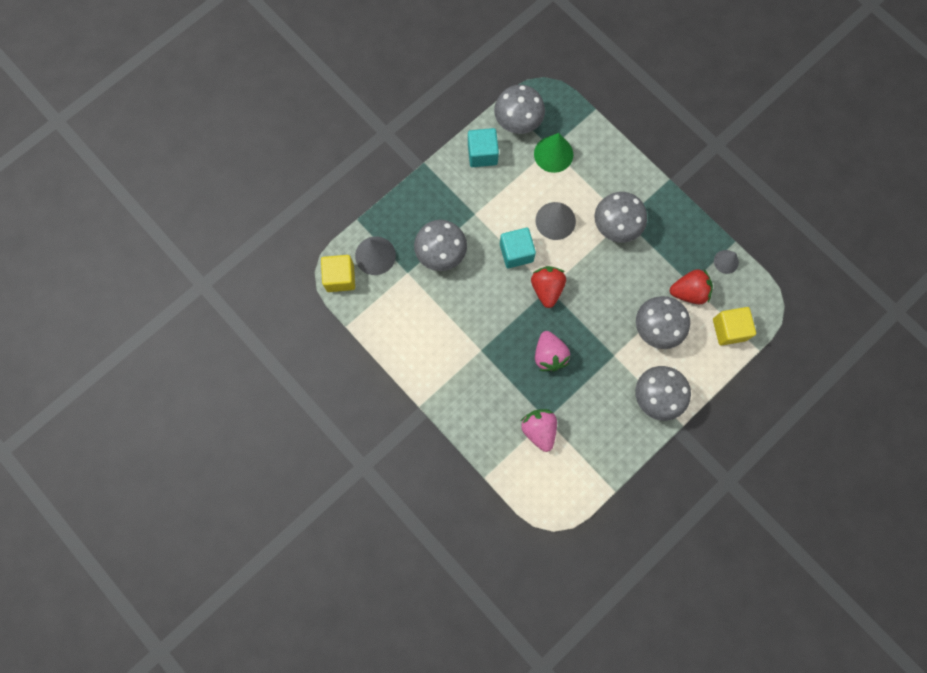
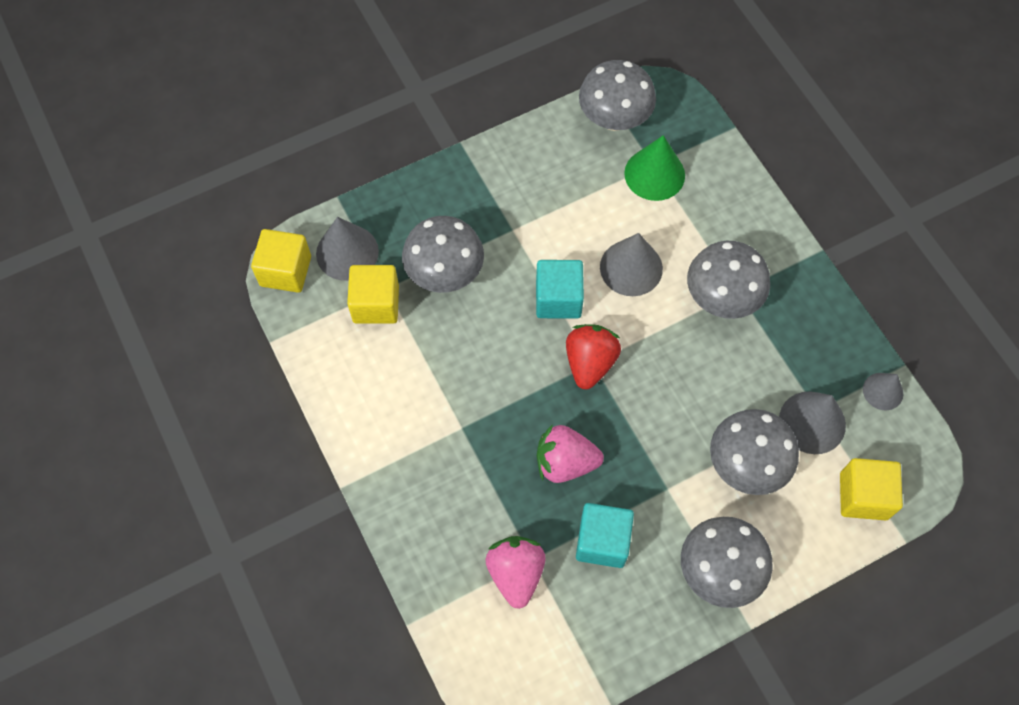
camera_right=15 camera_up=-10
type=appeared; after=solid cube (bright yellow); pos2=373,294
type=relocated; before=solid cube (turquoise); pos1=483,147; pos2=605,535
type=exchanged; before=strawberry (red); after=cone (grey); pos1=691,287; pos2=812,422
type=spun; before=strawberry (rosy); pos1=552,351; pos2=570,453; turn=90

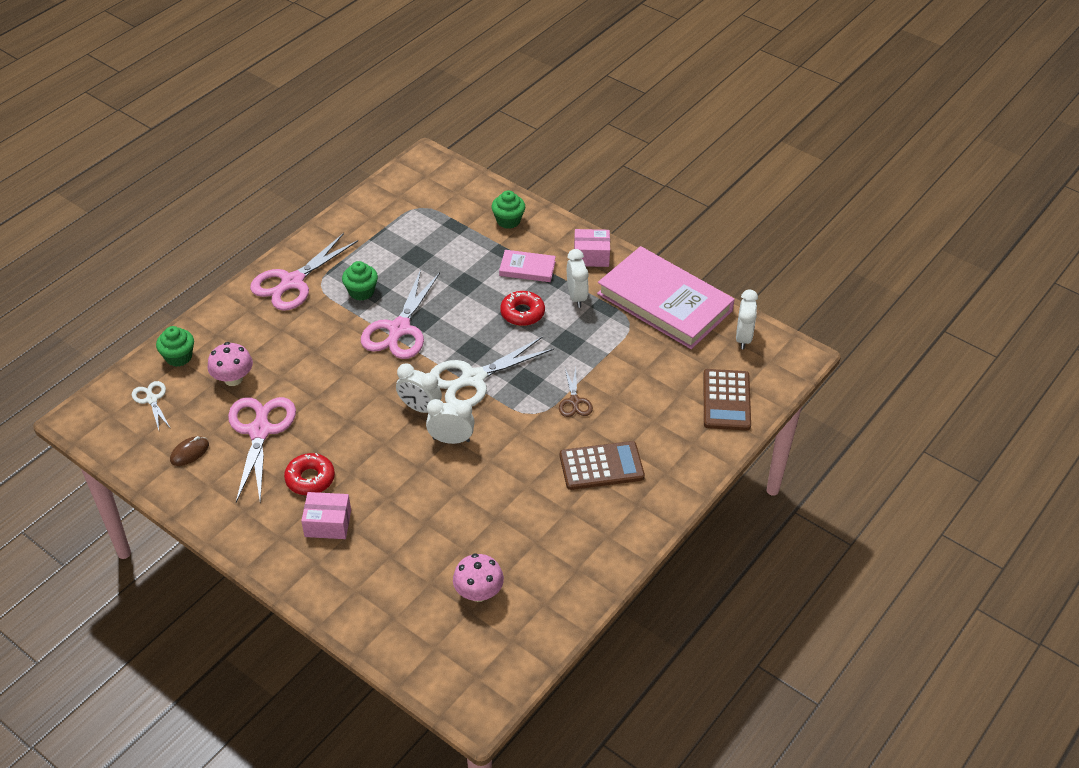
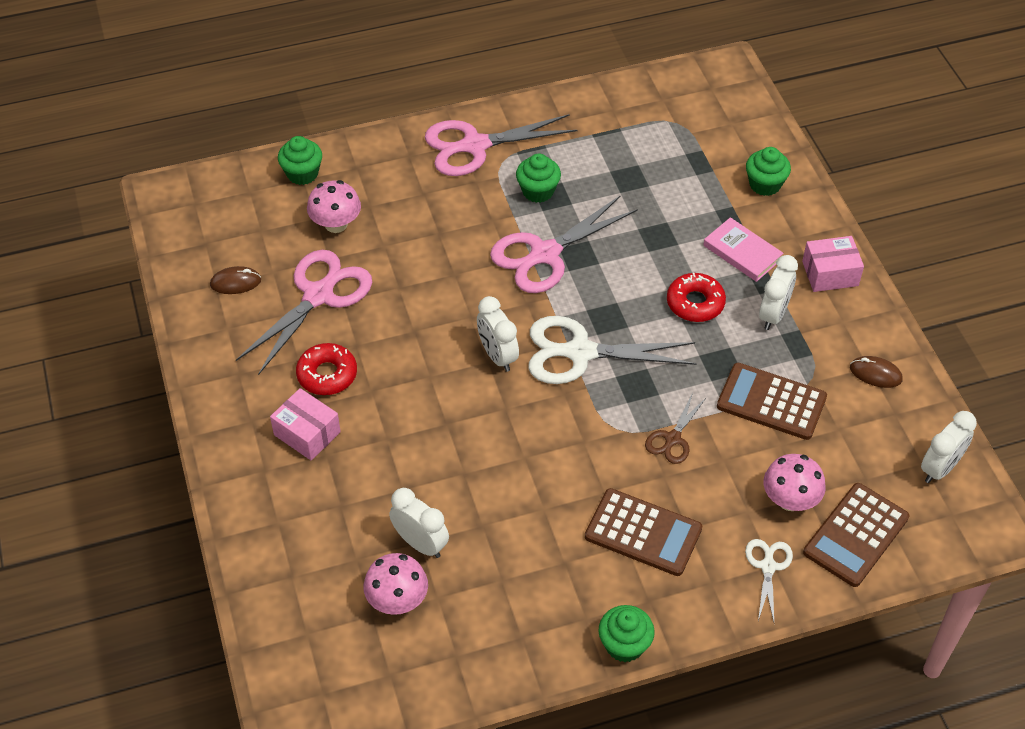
camera_right=35 camera_up=5
type=appeared; after=fairy cake (green); pos2=626,633
type=appeared; after=adding machine (russet); pos2=772,401
type=appeared; after=fungus (rosy); pos2=794,482
type=relocated; before=shears (pure white); pos1=151,405; pos2=769,580
type=relocated; before=bedside clock (pure white); pos1=450,421; pos2=419,523
type=exchanged; before=hardcover (rosy); after=computer mouse (russet); pos1=666,297; pos2=876,372
type=spun; before=package (rosy); pos1=592,248; pos2=833,264; turn=-45

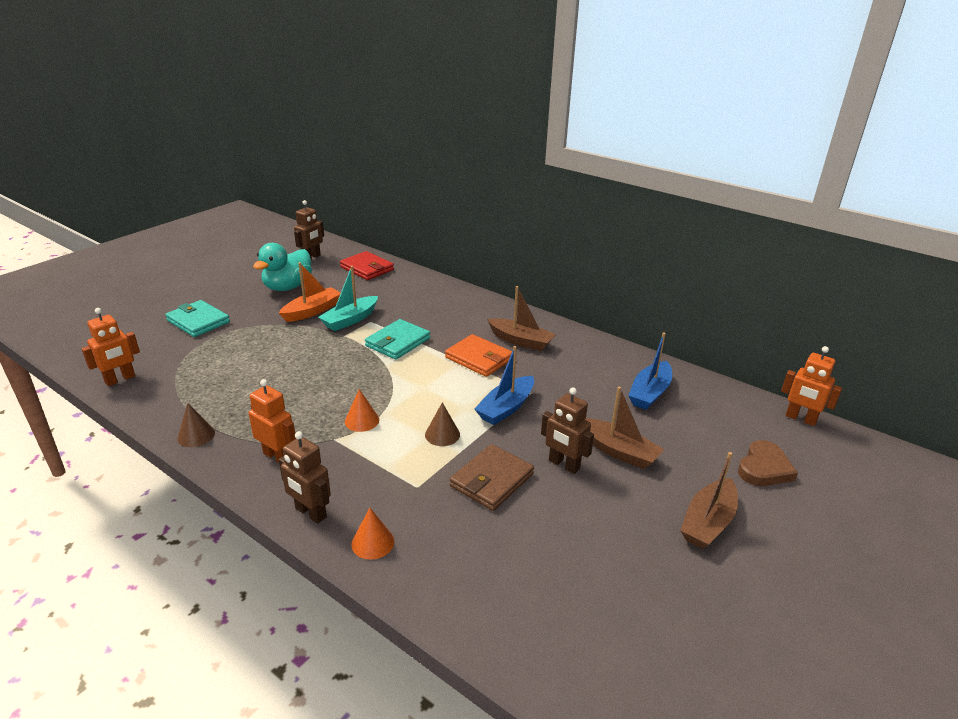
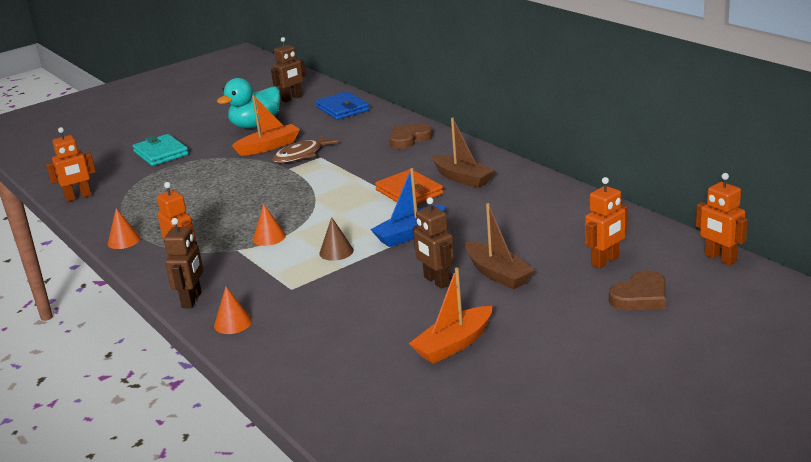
camera_right=20 camera_up=-5
type=missing; before=wallet (turquoise); pos1=397,339
type=missing; before=wallet (russet); pos1=492,477
type=missing; before=boat (blue); pos1=650,371
type=missing; before=boat (russet); pos1=709,500
type=appeared; after=love heart (russet); pos2=411,136
type=appeared; after=boat (orange); pos2=450,315
type=appeared; after=toy robot (orange); pos2=606,223
type=exchanged; before=boat (turquoise); after=fish (russet); pos1=348,298; pos2=305,149
type=colour; before=cone (russet); after=cone (orange); pos1=196,425; pos2=124,228
type=colour; before=wallet (red); after=wallet (blue); pos1=367,265; pos2=342,105
type=spun; before=toy robot (russet); pos1=305,477; pos2=184,263; turn=-135

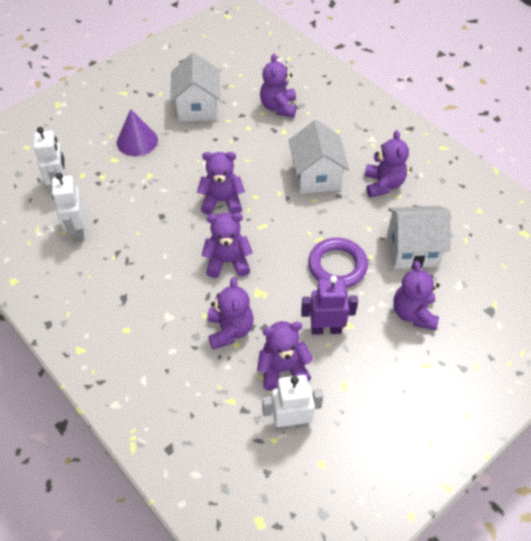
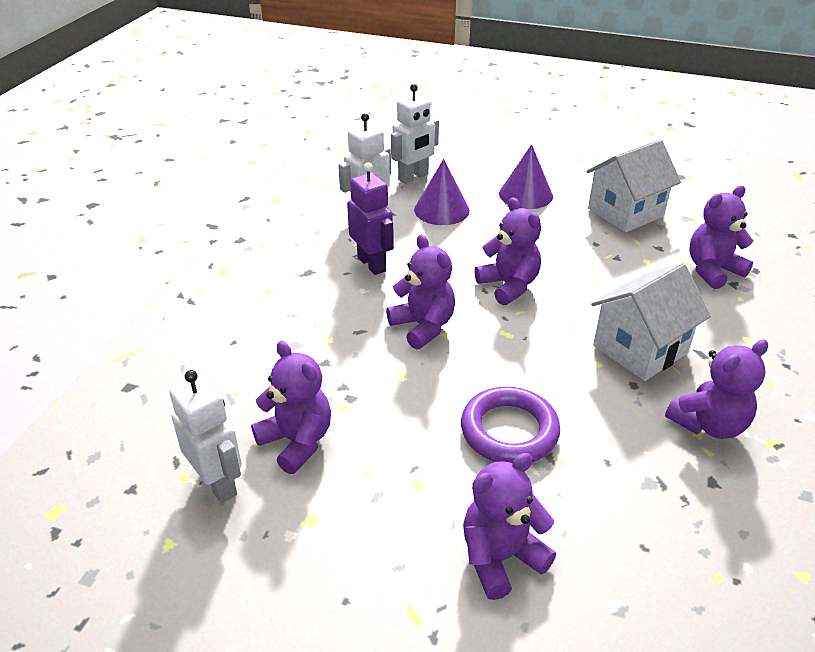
camera_right=60 camera_up=-15
type=missing; before=teddy (royal purple); pos1=230,313
type=missing; before=toy house (pure white); pos1=419,237
type=appeared; after=cone (royal purple); pos2=442,192
type=relocated; before=toy robot (royal purple); pos1=329,305; pos2=370,218

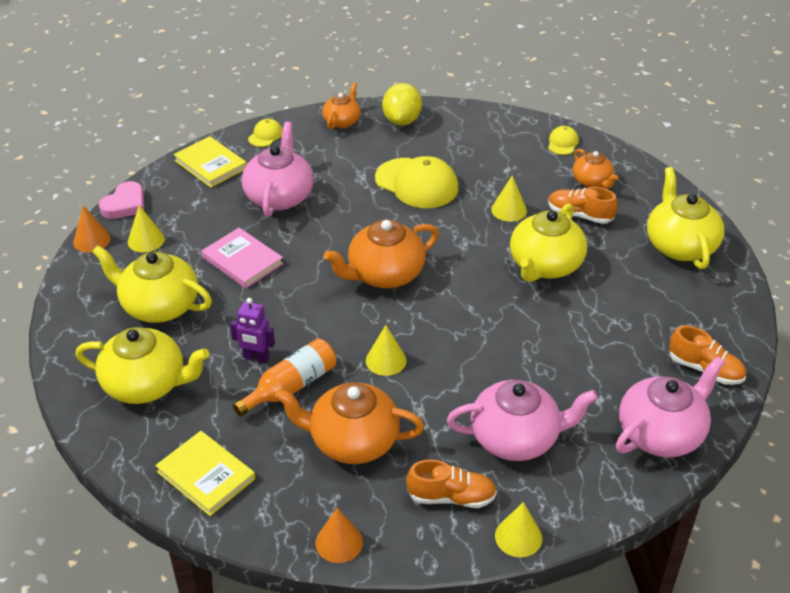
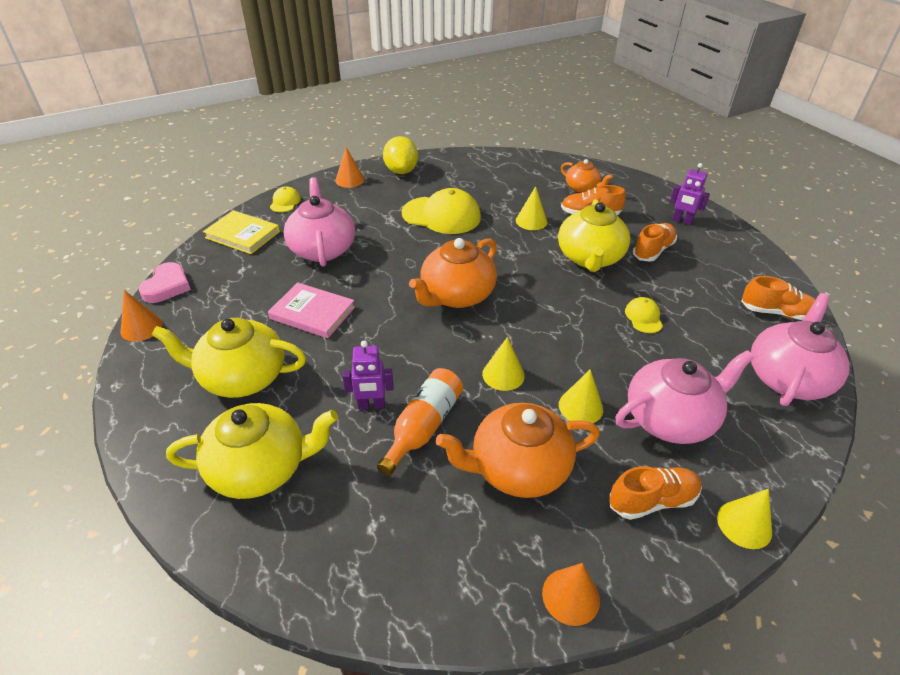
camera_right=-20 camera_up=0
type=missing; before=hardcover (bright yellow); pos1=205,473
type=appeared; after=lace-up shoe (orange); pos2=655,242
type=relocated; before=cone (bright yellow); pos1=146,229; pos2=581,396
type=relocated; before=cap (bright yellow); pos1=563,140; pos2=644,315
type=exchanged; before=tea pot (orange); after=cone (orange); pos1=341,106; pos2=350,167
type=exchanged; before=tea pot (bright yellow); after=toy robot (royal purple); pos1=685,218; pos2=690,194

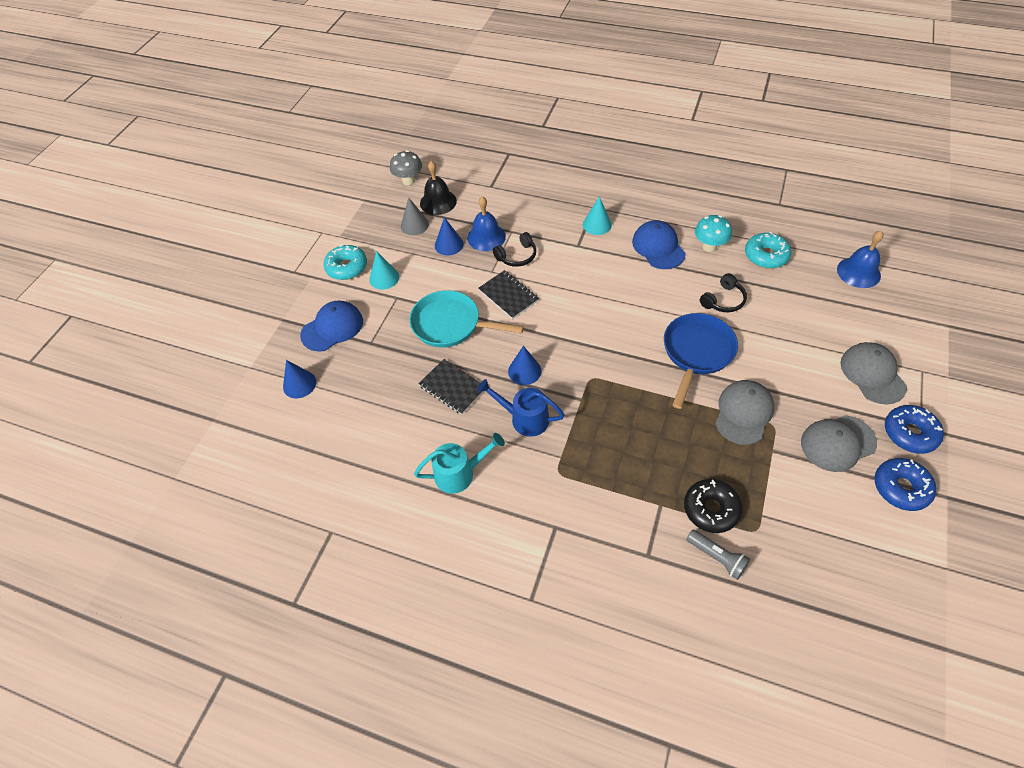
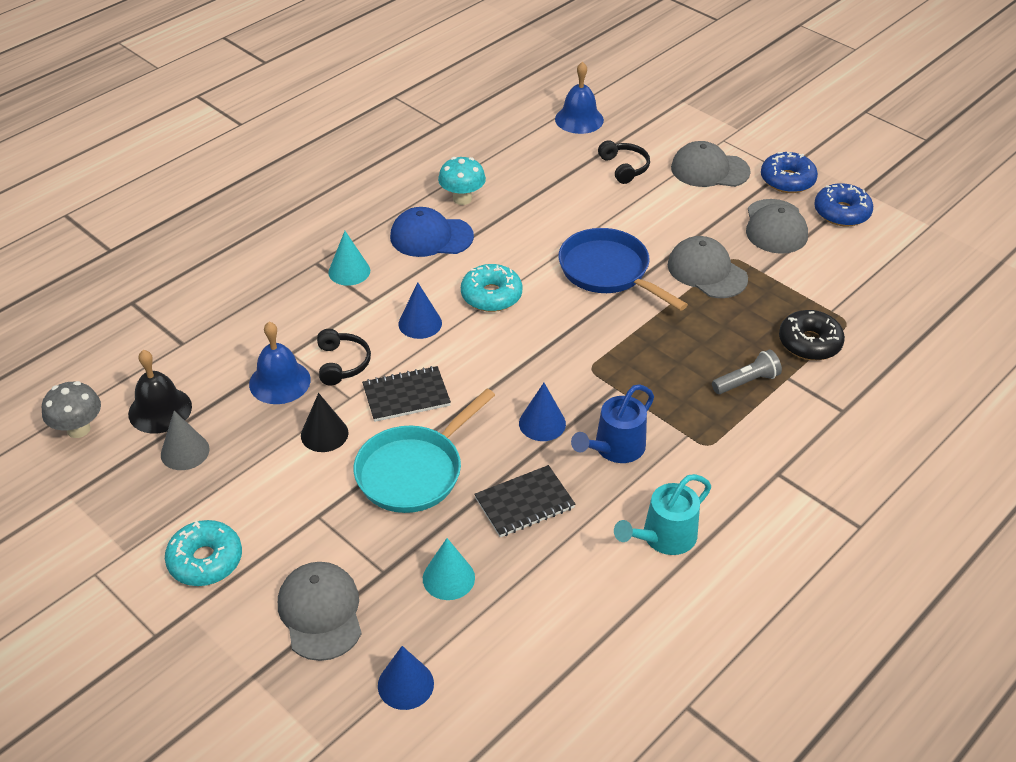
camera_right=-70 camera_up=-10
type=appeared; after=cone (black); pos2=324,422
type=relocated; before=cone (turquoise); pos1=384,270; pos2=449,569
type=relocated; before=cone (blue); pos1=449,236; pos2=420,310
type=relocated; before=flashlight (grey); pos1=718,555; pos2=747,372
type=relocated; before=over-ear headphones (black); pos1=723,292; pos2=624,162
type=relocated; before=glazed donut (turquoise); pos1=768,250; pos2=492,288
type=colour; before=cap (blue); after=cap (grey); pos1=331,326; pos2=320,611
type=spun; before=watering can (turquoise); pos1=459,463; pos2=662,514; turn=-135

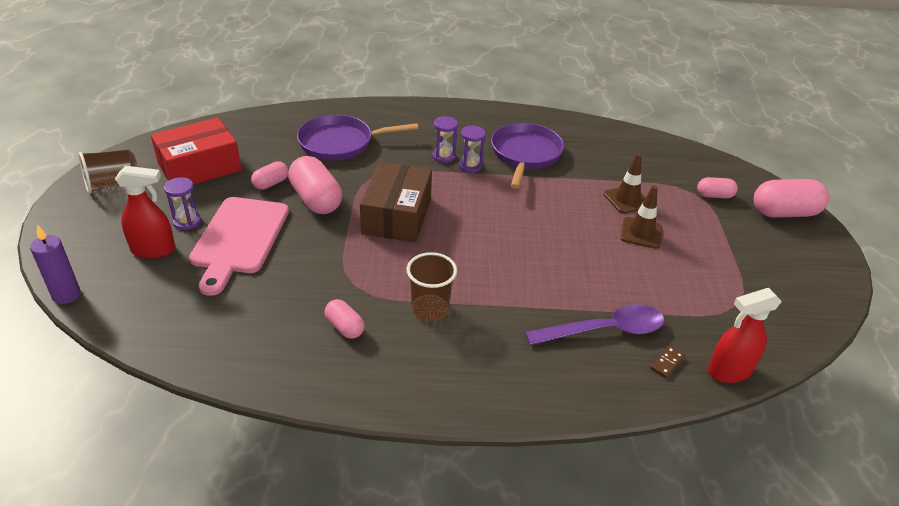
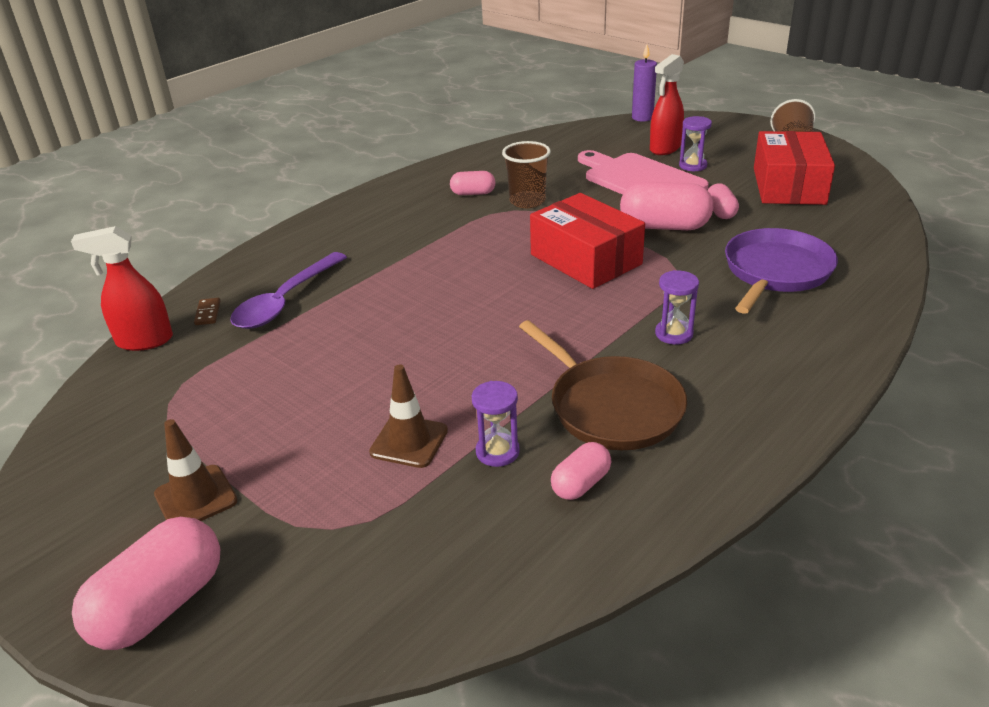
camera_right=135 camera_up=-5
type=relocated; before=tumbler (russet); pos1=432,286; pos2=526,174
type=relocated; before=sand timer (royal purple); pos1=472,149; pos2=496,424
type=relocated; before=safety cone (russet); pos1=641,217; pos2=196,470
type=relocated; before=pill (rosy); pos1=717,187; pos2=581,471
type=colour; before=package (russet); after=package (red); pos1=396,202; pos2=587,241
type=colour; before=frying pan (royal purple); after=frying pan (russet); pos1=527,156; pos2=603,385
type=spun; before=sprayer (red); pos1=745,335; pos2=122,288; turn=-120

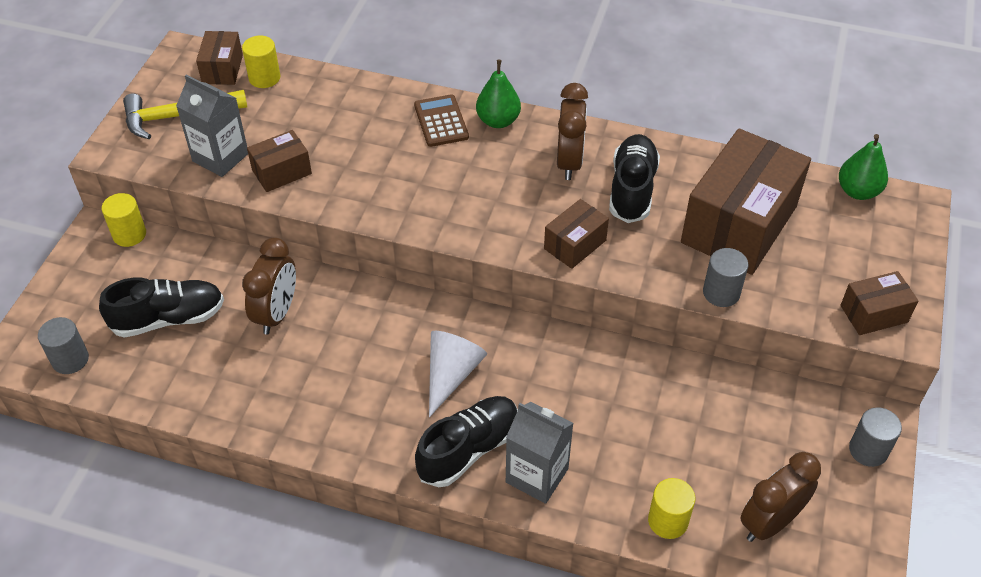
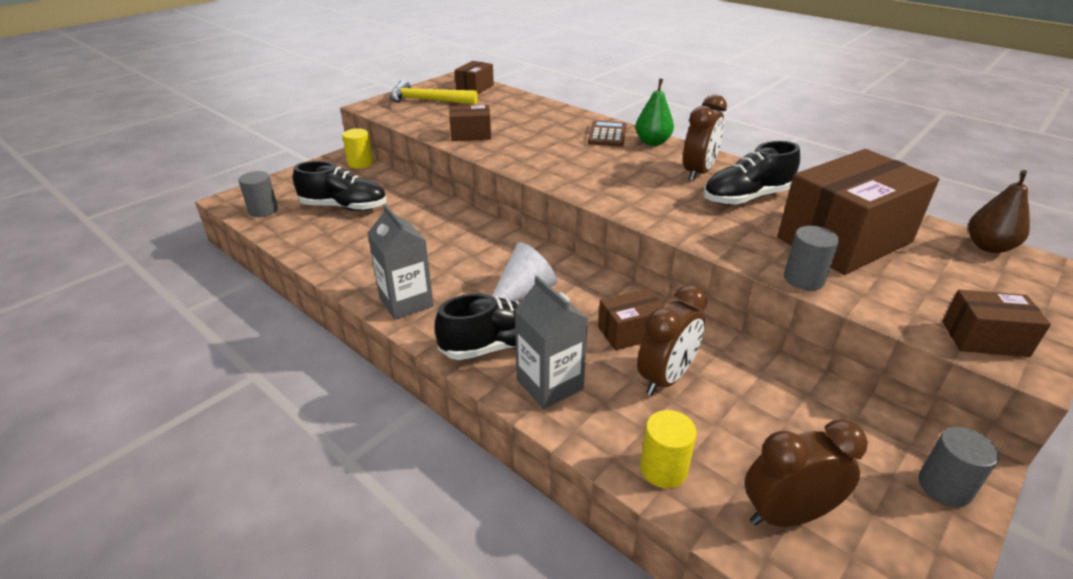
camera_right=25 camera_up=-15
type=missing; before=cylinder shape (bright yellow); pos1=261,62
type=relocated; before=juice carton (grey); pos1=212,125; pos2=400,262
type=relocated; before=bedside clock (russet); pos1=269,286; pos2=672,340
type=relocated; before=package (russet); pos1=576,234; pos2=631,319
type=colour; before=pear (green); after=pear (russet); pos1=863,167; pos2=999,211
type=spun; before=lace-up shoe (black); pos1=634,178; pos2=751,173; turn=-150

